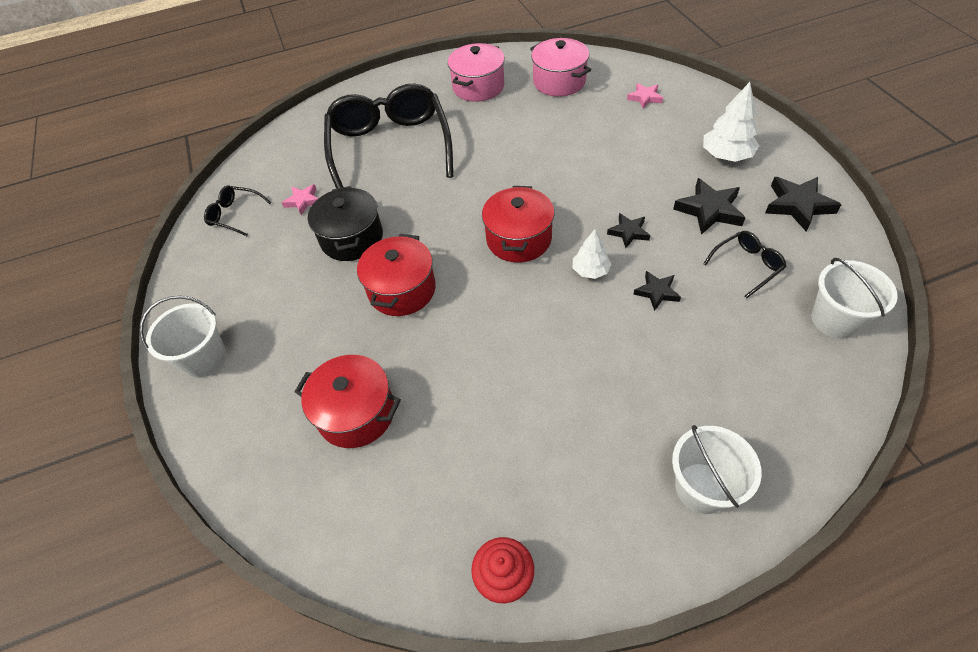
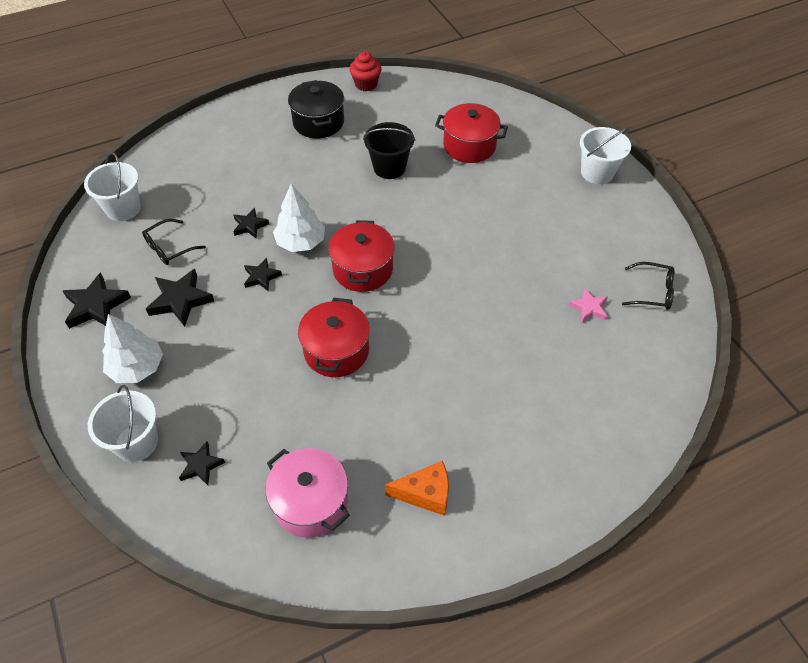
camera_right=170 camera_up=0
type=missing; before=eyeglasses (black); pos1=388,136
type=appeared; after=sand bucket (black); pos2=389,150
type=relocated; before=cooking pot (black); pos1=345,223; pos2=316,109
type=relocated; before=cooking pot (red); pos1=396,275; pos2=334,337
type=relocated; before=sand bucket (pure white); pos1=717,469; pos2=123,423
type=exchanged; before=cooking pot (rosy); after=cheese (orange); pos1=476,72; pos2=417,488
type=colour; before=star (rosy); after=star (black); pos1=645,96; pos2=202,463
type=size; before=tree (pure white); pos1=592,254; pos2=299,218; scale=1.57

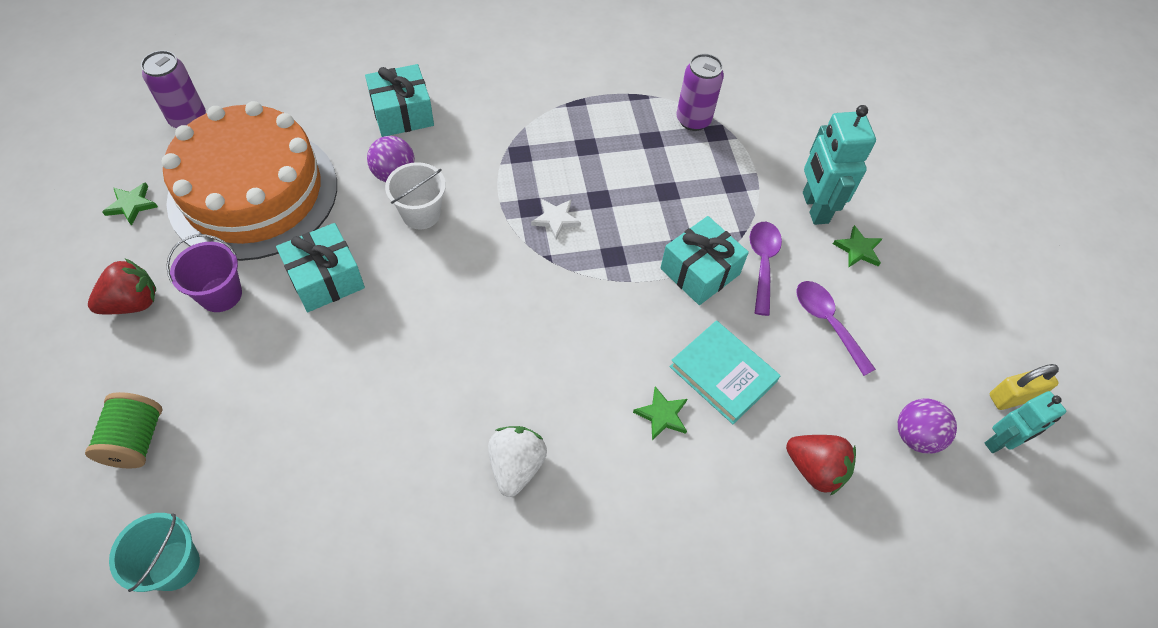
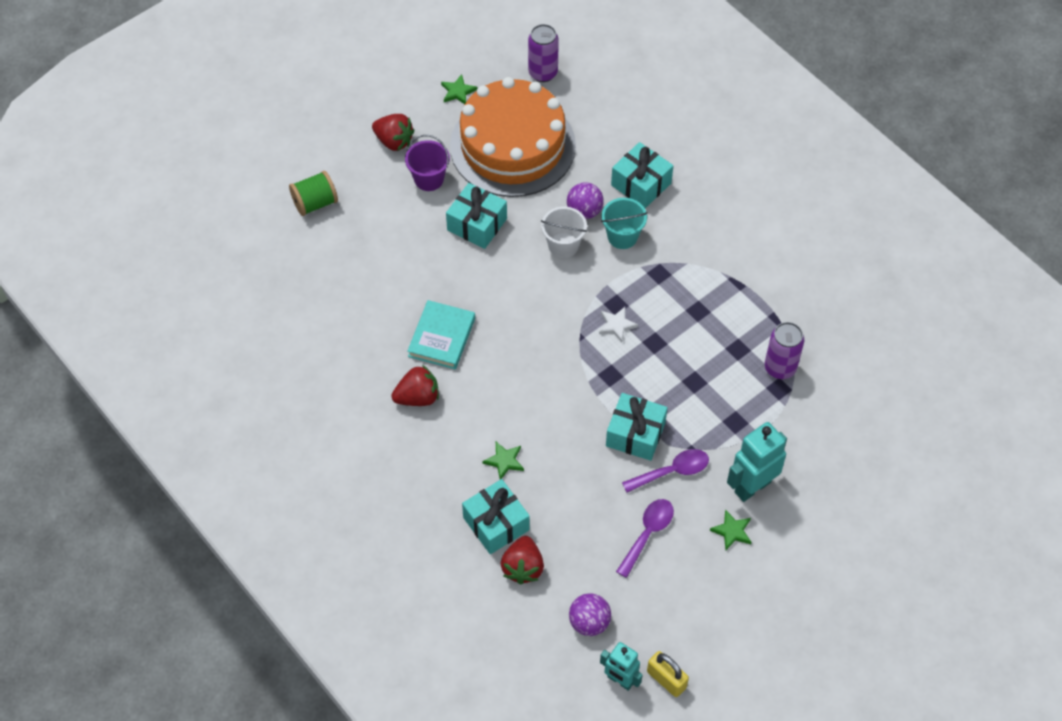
camera_right=65 camera_up=0
type=appeared; after=gift (turquoise); pos2=496,516
type=relocated; before=sand bucket (turquoise); pos1=154,552; pos2=624,223
type=relocated; before=hardcover (turquoise); pos1=725,372; pos2=441,334
type=colour; before=strawberry (pure white); after=strawberry (red); pos1=517,461; pos2=415,385

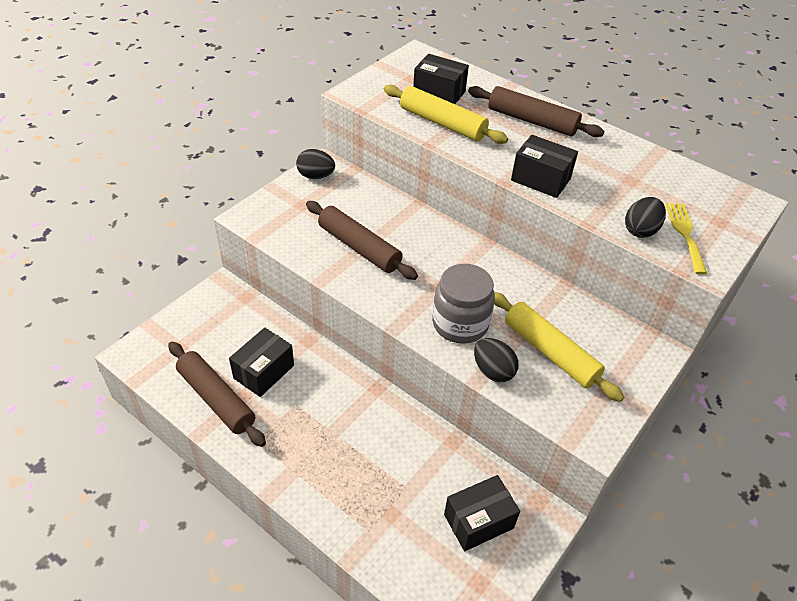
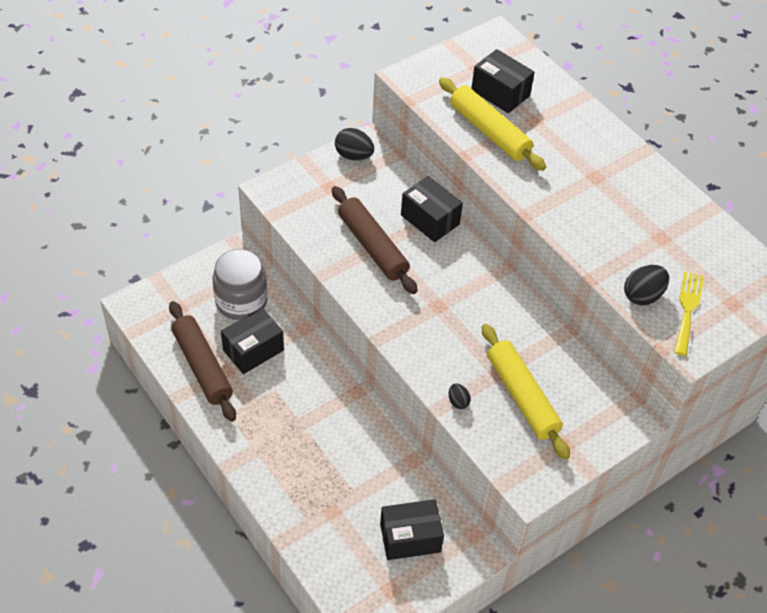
camera_right=15 camera_up=5
type=missing; before=pastry roller (russet); pos1=536,111
type=relocated; before=preserve jar (grey); pos1=463,304; pos2=240,284
type=relocated; before=package (black); pos1=544,166; pos2=432,209
type=size; before=egg shape (black); pos1=496,360; pos2=460,396; scale=0.57

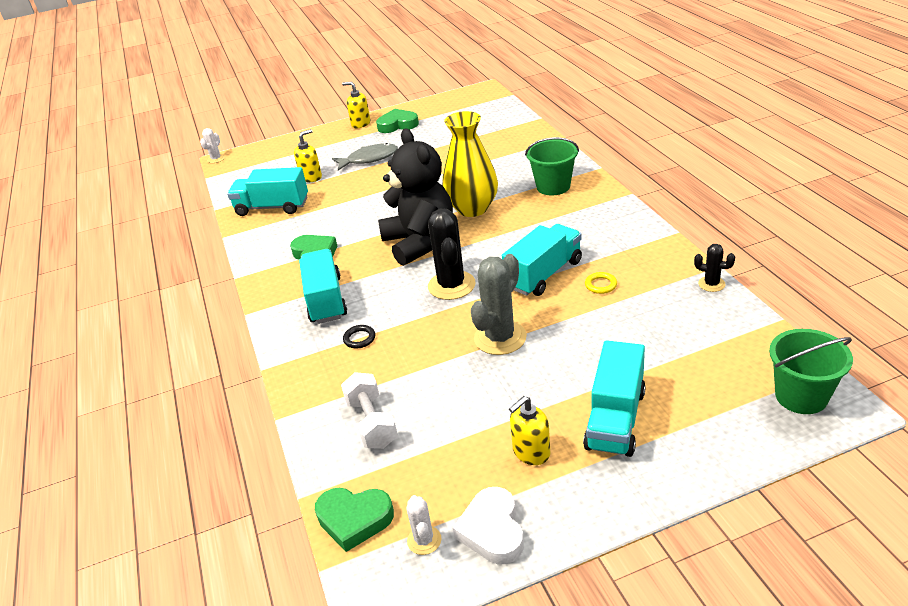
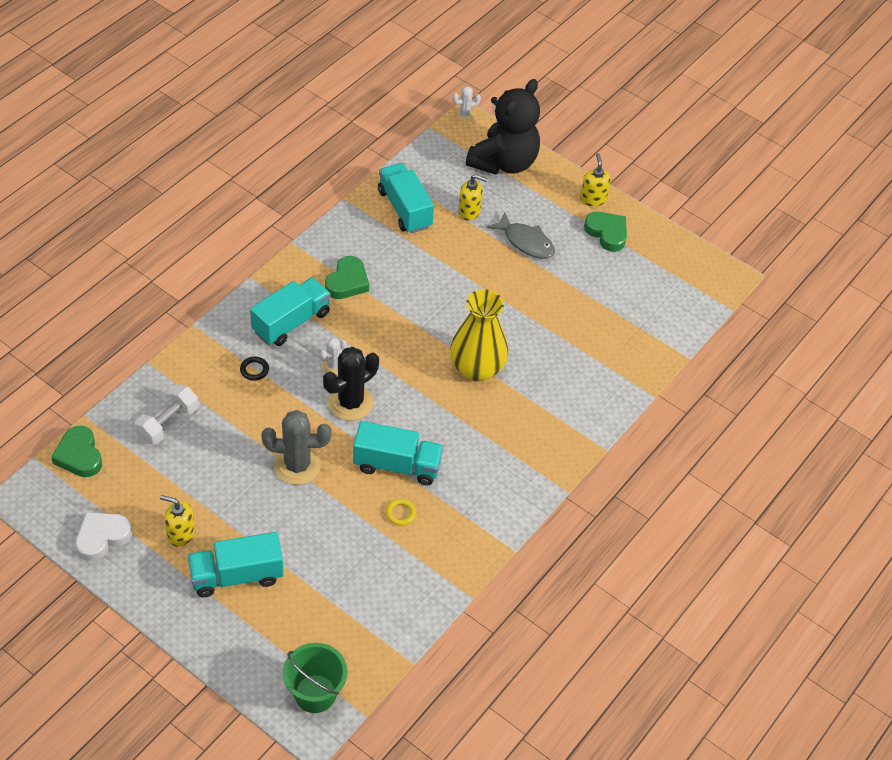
camera_right=50 camera_up=15
type=missing; before=sand bucket (green); pos1=552,166
type=missing; before=saguaro cactus (black); pos1=714,268
type=relocated; before=teddy (black); pos1=415,197; pos2=503,127
type=relocated; before=saguaro cactus (pure white); pos1=424,525; pos2=333,356

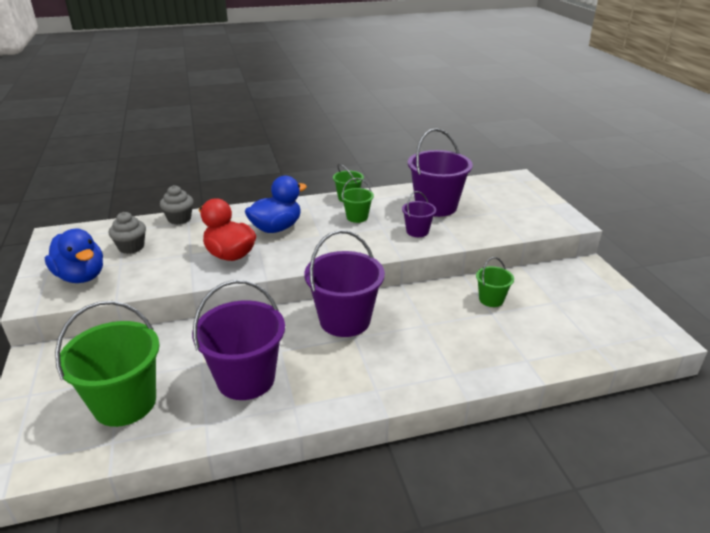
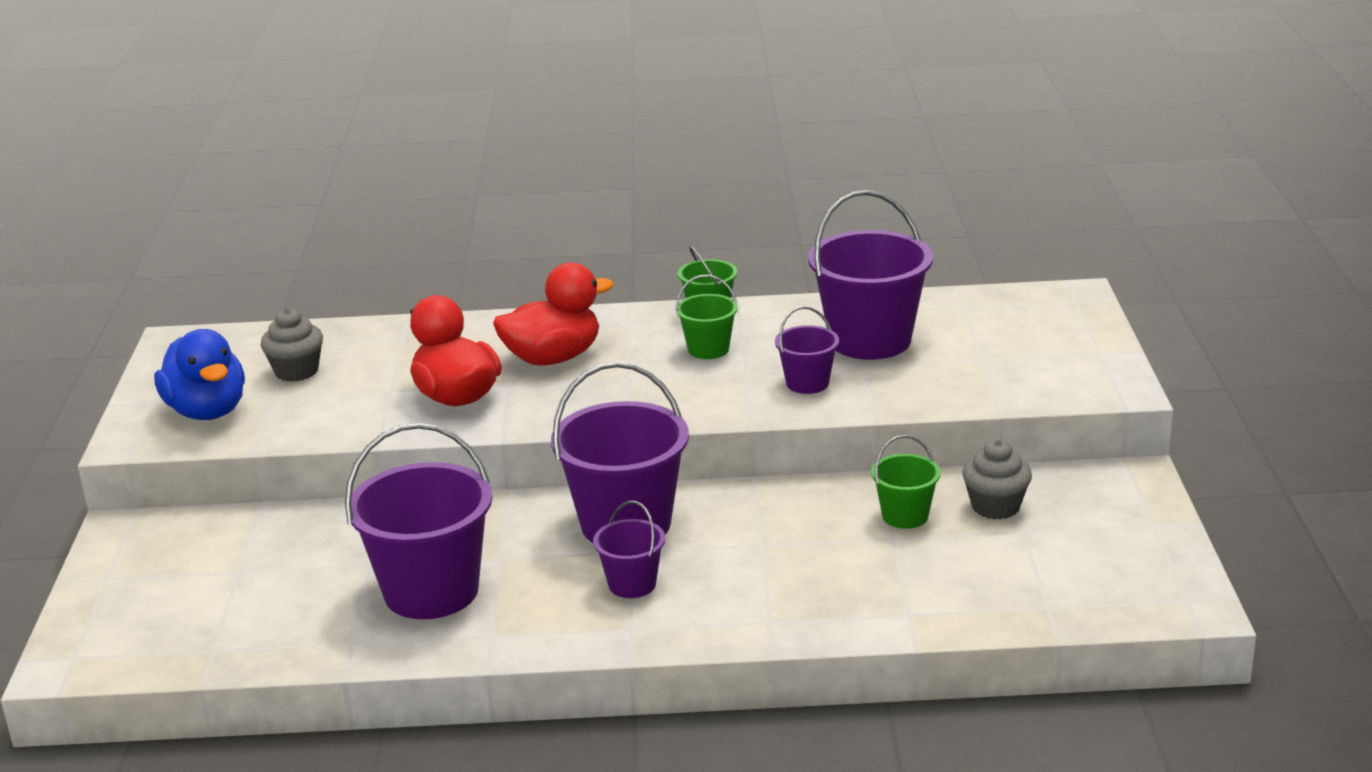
camera_right=15 camera_up=-5
type=missing; before=sand bucket (green); pos1=107,364
type=appeared; after=sand bucket (royal purple); pos2=629,549
type=relocated; before=fairy cake (grey); pos1=176,205; pos2=997,479
type=colour; before=toy duck (blue); after=toy duck (red); pos1=276,204; pos2=553,314

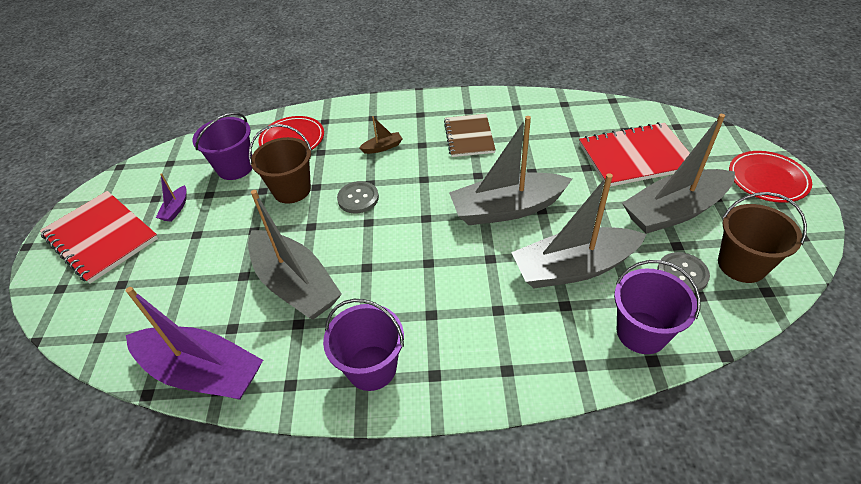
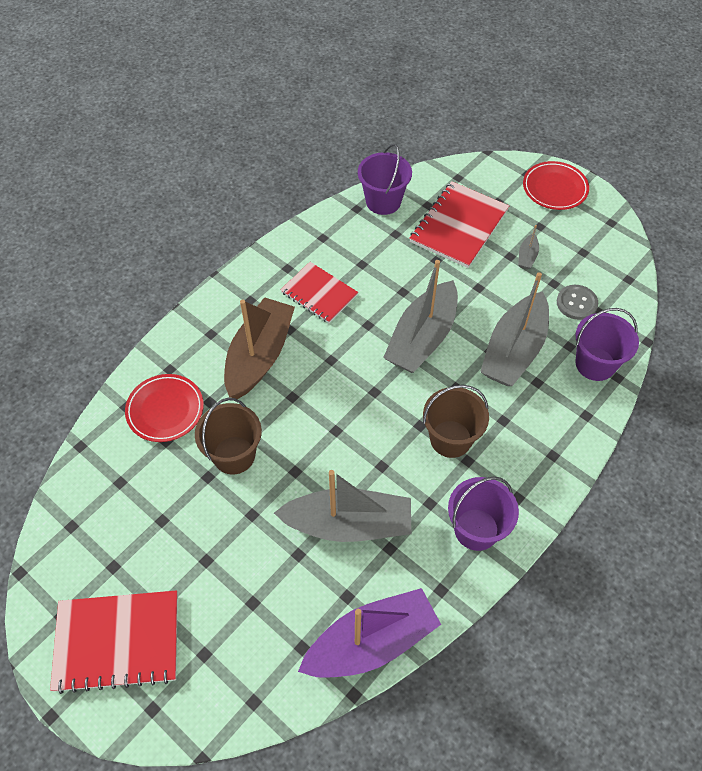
camera_right=-50 camera_up=10
type=missing; before=boat (royal purple); pos1=171,197
type=missing; before=button (grey); pos1=358,197
type=relocated; before=sand bucket (royal purple); pos1=223,146; pos2=385,179
type=relocated; before=sand bucket (russet); pos1=762,237; pos2=456,421
type=colour; before=exercise book (russet); after=exercise book (red); pos1=470,135; pos2=319,292
type=size; before=boat (russet); pos1=380,135; pos2=259,348; scale=2.45
type=size; before=boat (grey); pos1=678,174; pos2=528,247; scale=0.41

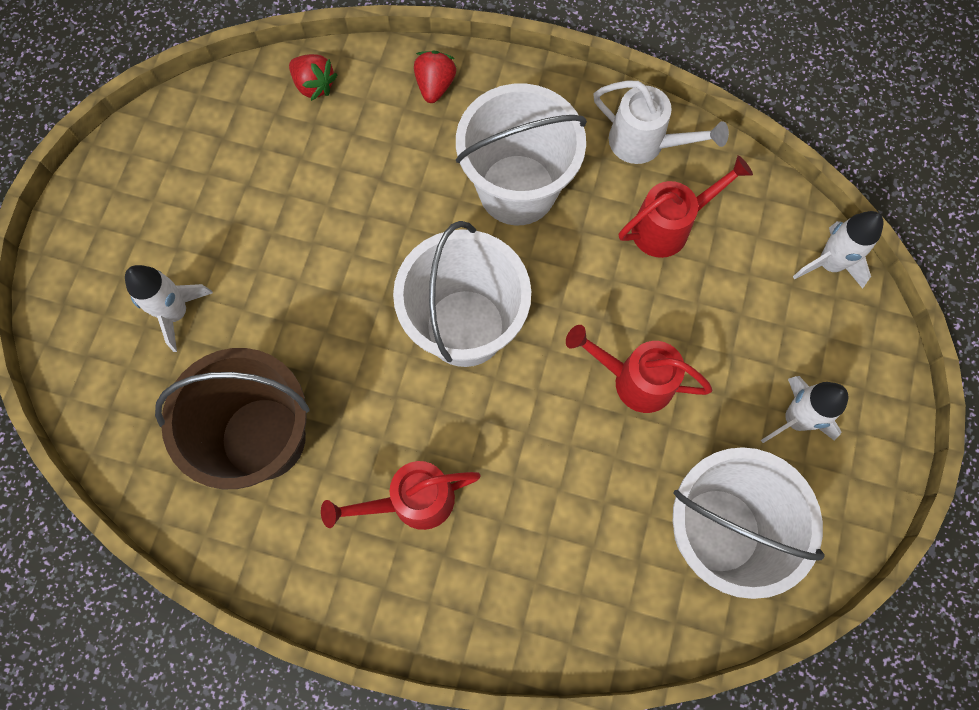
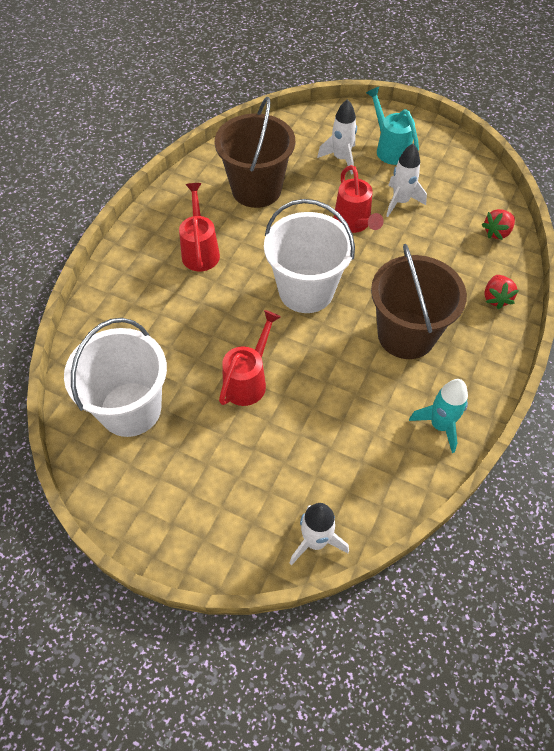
camera_right=100 camera_up=-15
type=appeared; after=watering can (turquoise); pos2=392,126
type=relocated; before=watering can (red); pos1=686,206; pos2=359,199
type=relocated; before=toy rocket (pure white); pos1=804,409; pos2=406,180
type=exchanged; before=watering can (pure white); after=toy rocket (turquoise); pos1=661,122; pos2=438,416
type=colour; before=sand bucket (pure white); after=sand bucket (russet); pos1=521,154; pos2=419,301
type=spun; before=strawberry (red); pos1=435,77; pos2=501,292; turn=75

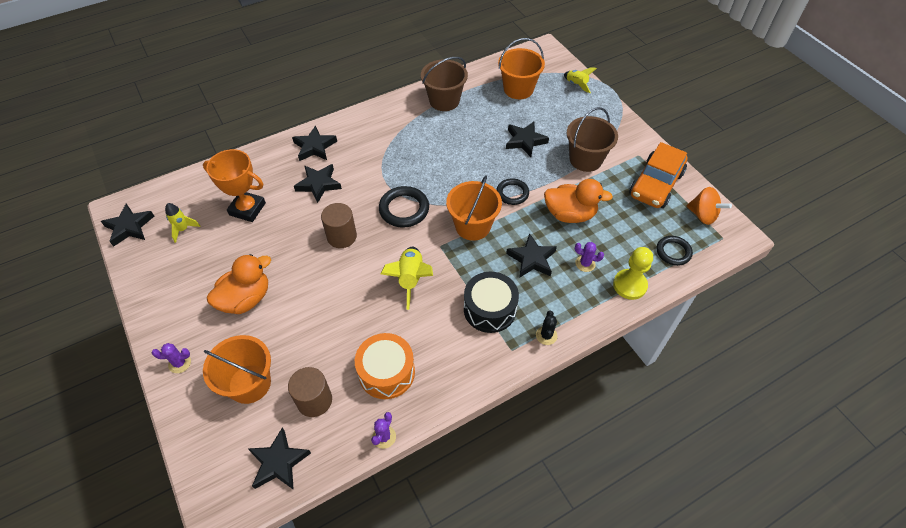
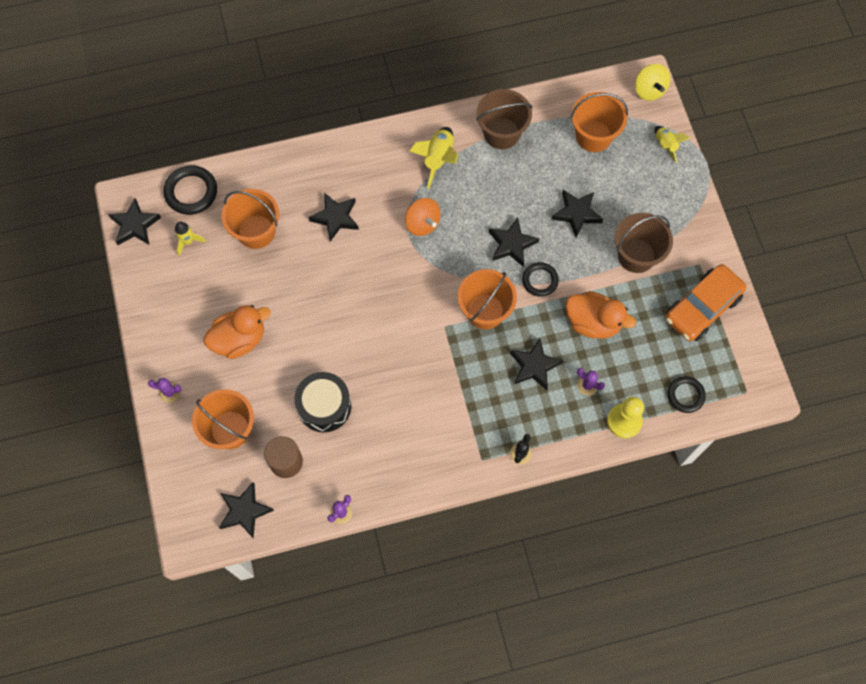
camera_right=15 camera_up=15
type=missing; before=cylinder shape (russet); pos1=339,225
type=missing; before=snare drum (orange); pos1=385,366
type=appeared; after=whirligig (bright yellow); pos2=652,82
type=relocated; before=star (black); pos1=314,143; pos2=514,242
type=relocated; before=torus (black); pos1=404,207; pos2=190,190
type=relocated; before=toy rocket (bright yellow); pos1=407,278; pos2=433,157
type=relocated; before=snare drum (black); pos1=491,302; pos2=322,402
type=relocated; before=whirligig (orange); pos1=709,206; pos2=423,217
type=exchanged; before=award cup (orange); after=sand bucket (orange); pos1=234,185; pos2=250,219

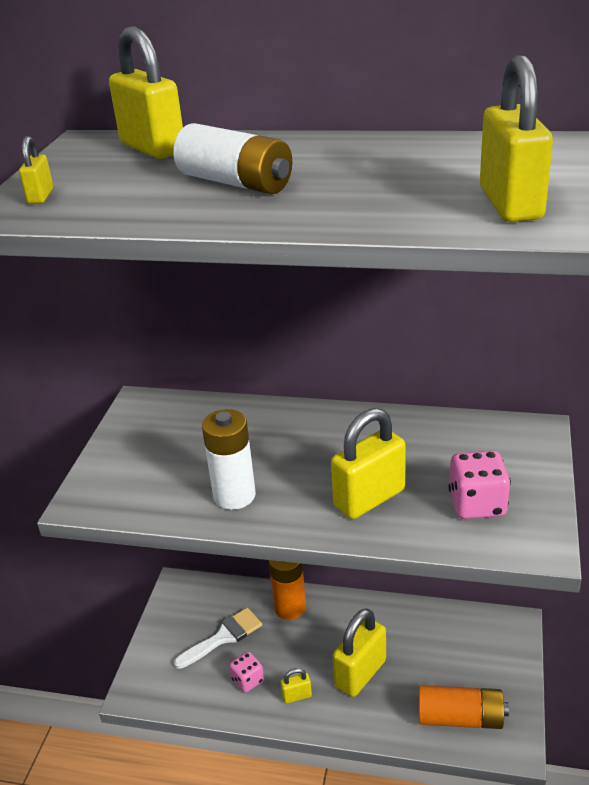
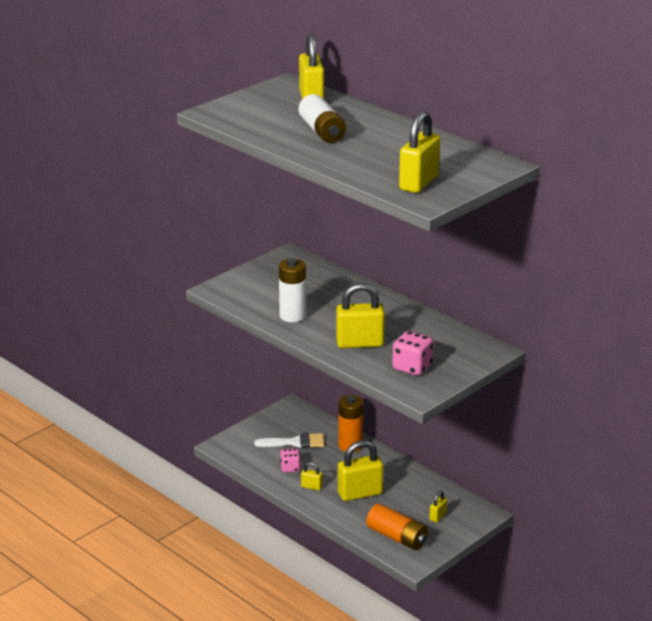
camera_right=30 camera_up=-5
type=relocated; before=padlock (bright yellow); pos1=36,170; pos2=438,507

